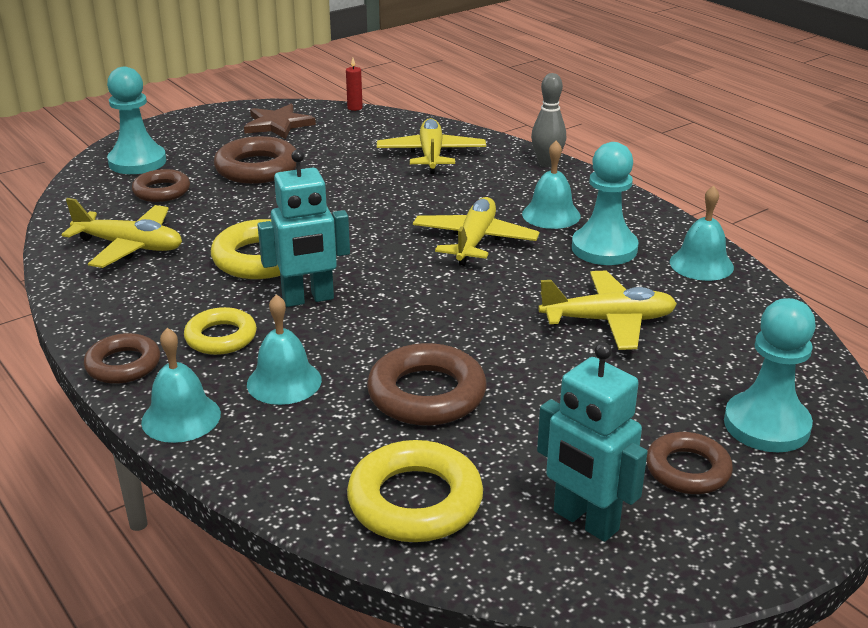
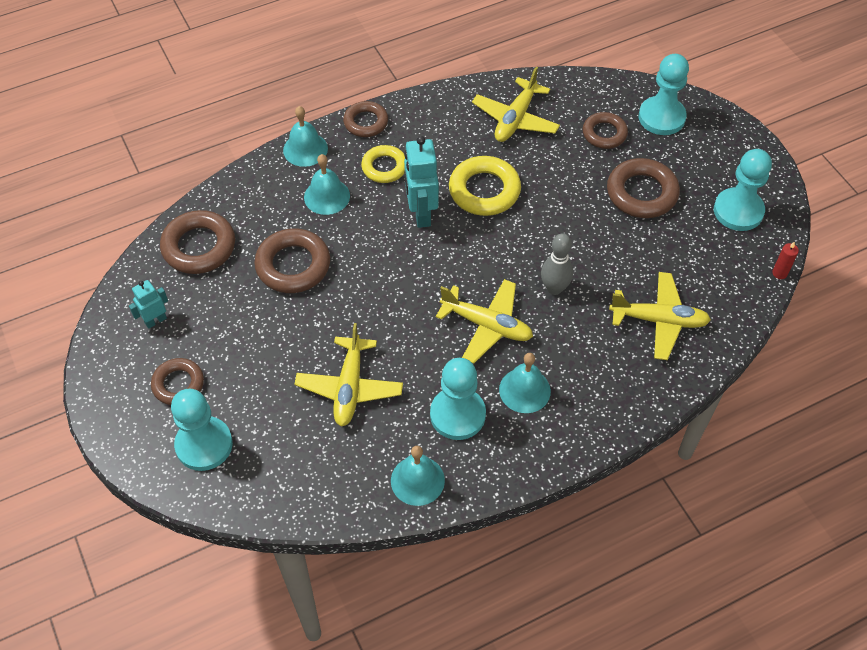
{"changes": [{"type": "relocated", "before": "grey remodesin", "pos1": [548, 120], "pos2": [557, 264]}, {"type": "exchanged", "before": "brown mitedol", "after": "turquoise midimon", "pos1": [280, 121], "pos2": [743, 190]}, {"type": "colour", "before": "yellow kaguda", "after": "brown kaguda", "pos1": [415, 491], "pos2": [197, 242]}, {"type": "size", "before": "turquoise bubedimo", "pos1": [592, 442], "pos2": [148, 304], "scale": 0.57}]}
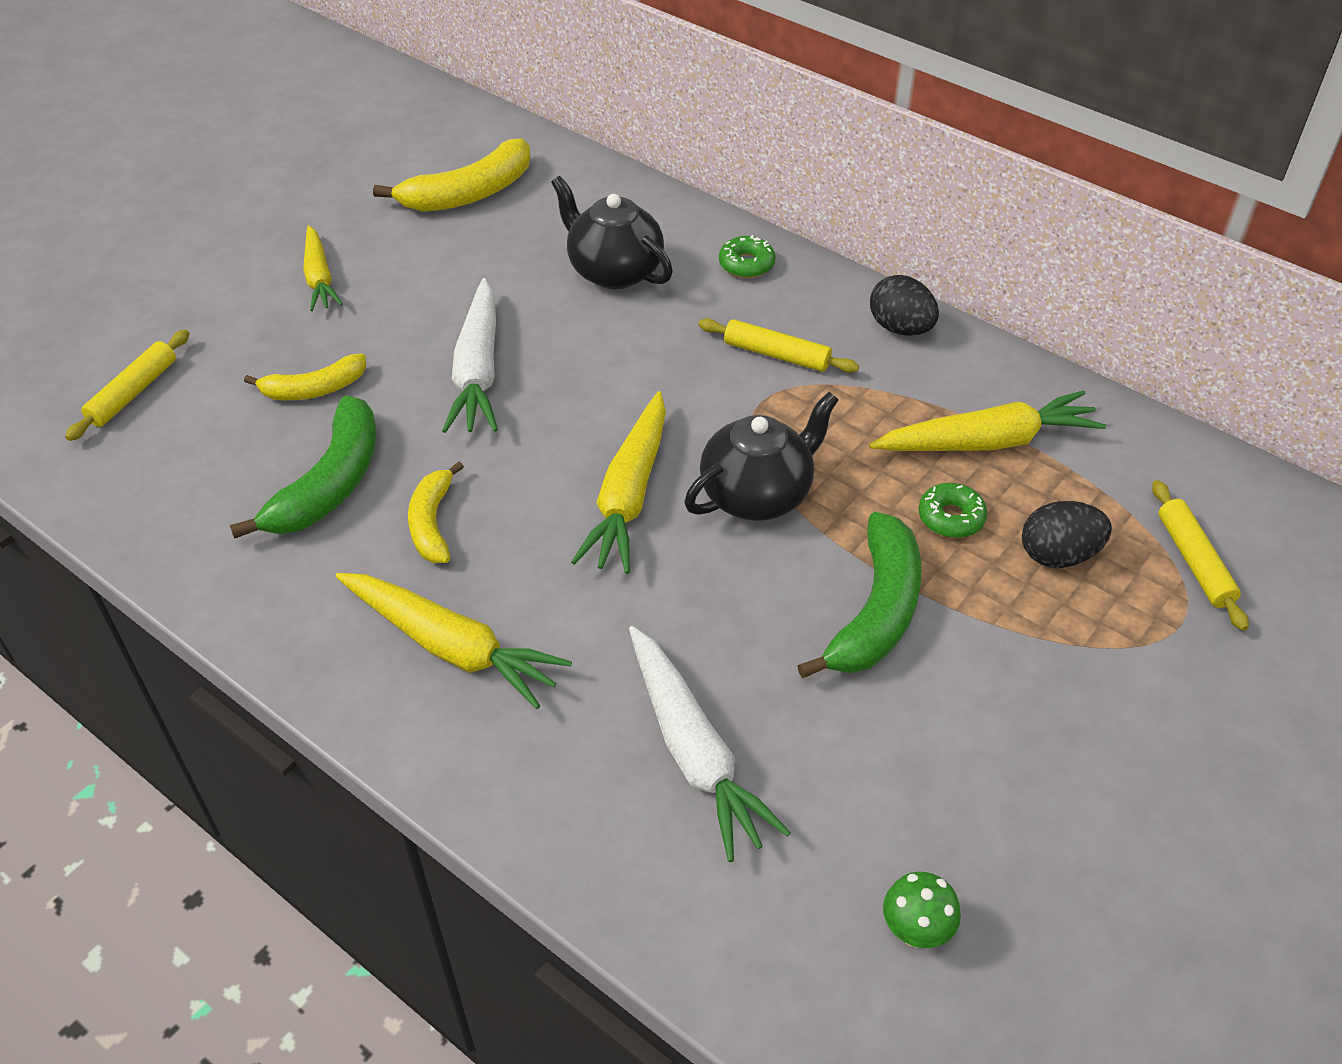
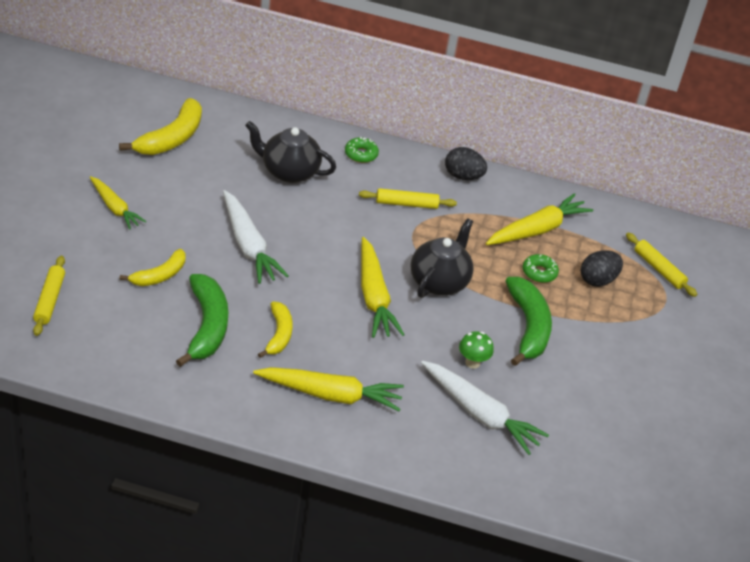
{"changes": [{"type": "relocated", "before": "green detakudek", "pos1": [922, 910], "pos2": [476, 350]}, {"type": "spun", "before": "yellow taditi", "pos1": [436, 512], "pos2": [275, 330], "turn": -150}]}
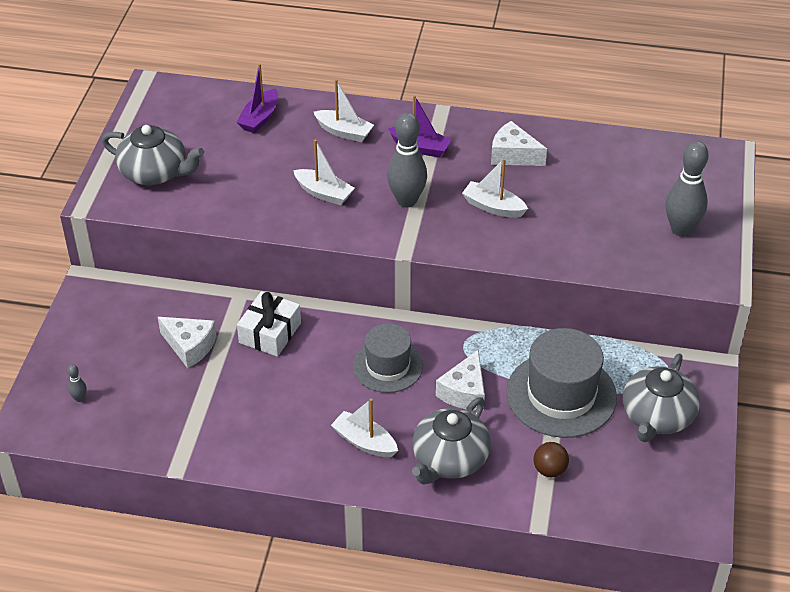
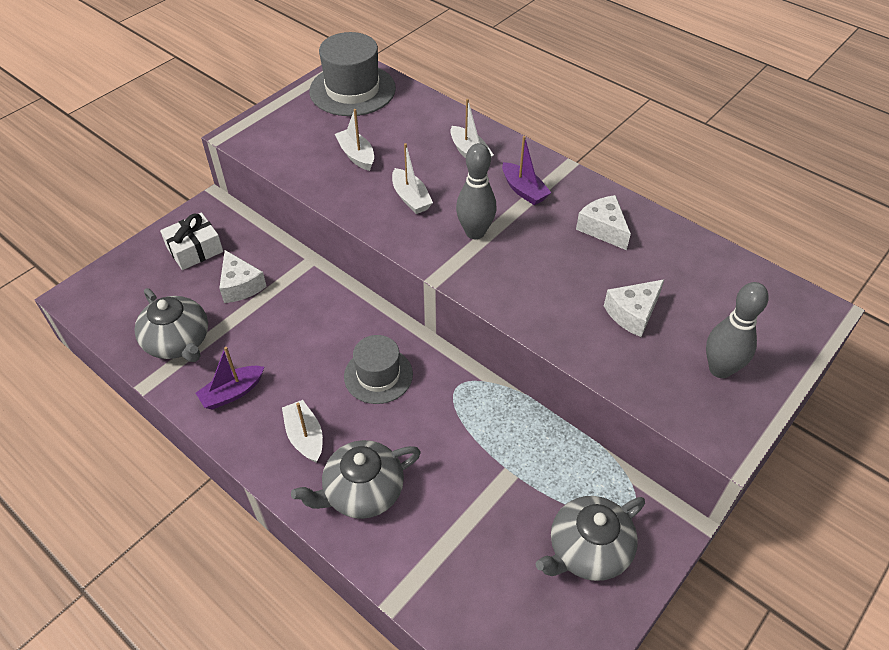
{"changes": [{"type": "missing", "before": "grey remodesin", "pos1": [77, 383]}, {"type": "missing", "before": "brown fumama", "pos1": [551, 459]}, {"type": "relocated", "before": "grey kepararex", "pos1": [153, 155], "pos2": [171, 325]}, {"type": "relocated", "before": "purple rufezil", "pos1": [257, 98], "pos2": [230, 378]}, {"type": "relocated", "before": "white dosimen", "pos1": [269, 324], "pos2": [191, 241]}, {"type": "relocated", "before": "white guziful", "pos1": [460, 380], "pos2": [634, 308]}, {"type": "relocated", "before": "white rufezil", "pos1": [495, 188], "pos2": [354, 140]}, {"type": "relocated", "before": "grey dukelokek", "pos1": [561, 383], "pos2": [352, 74]}]}
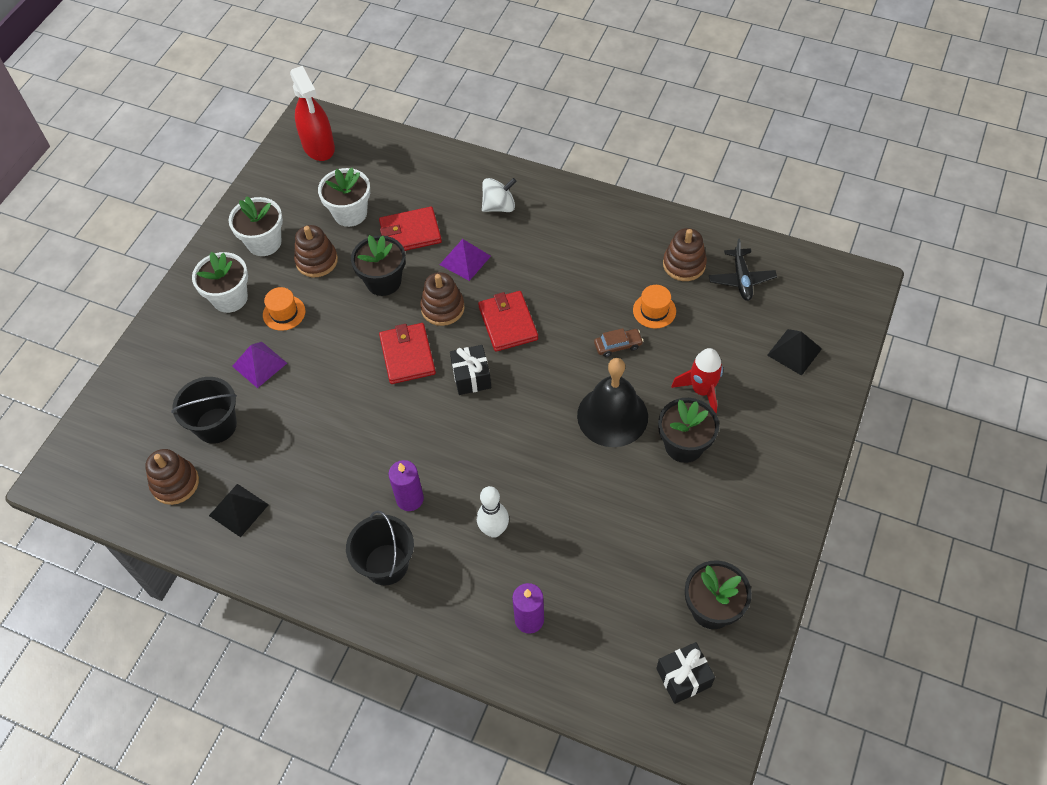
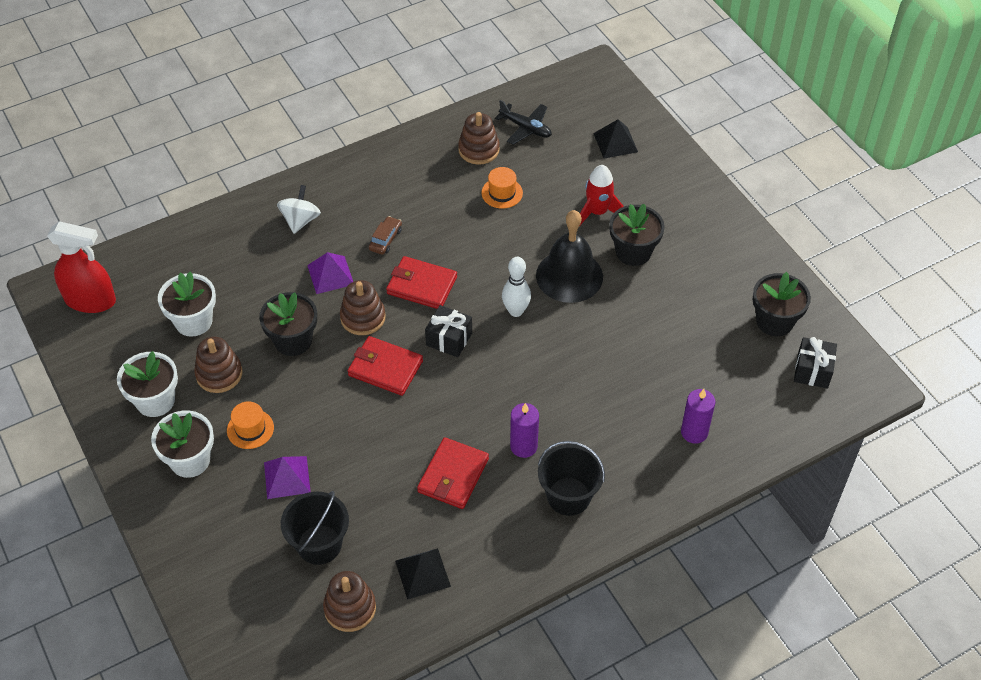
{"changes": [{"type": "relocated", "before": "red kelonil", "pos1": [410, 228], "pos2": [453, 473]}, {"type": "relocated", "before": "white remodesin", "pos1": [493, 512], "pos2": [516, 287]}, {"type": "relocated", "before": "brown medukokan", "pos1": [618, 342], "pos2": [385, 235]}]}
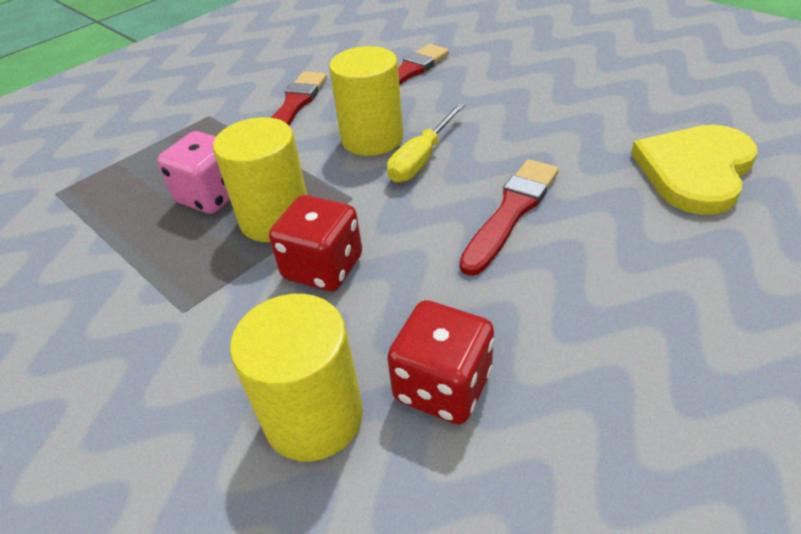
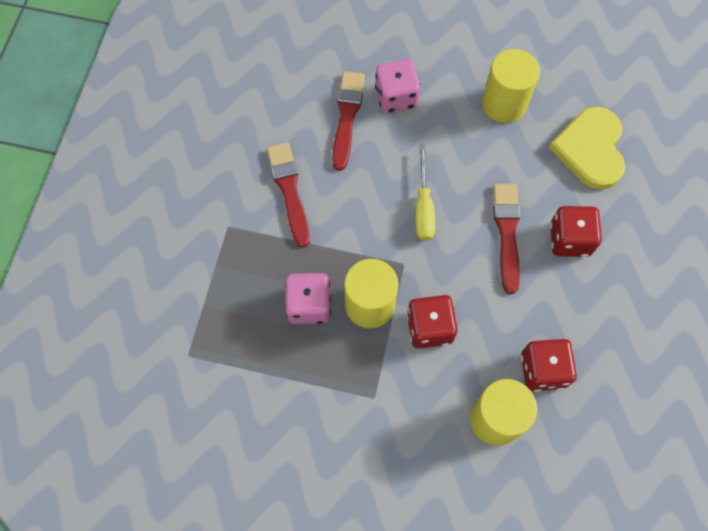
{"changes": [{"type": "appeared", "after": "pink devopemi", "pos2": [398, 86]}, {"type": "appeared", "after": "red devopemi", "pos2": [576, 231]}, {"type": "relocated", "before": "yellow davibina", "pos1": [366, 101], "pos2": [511, 86]}]}
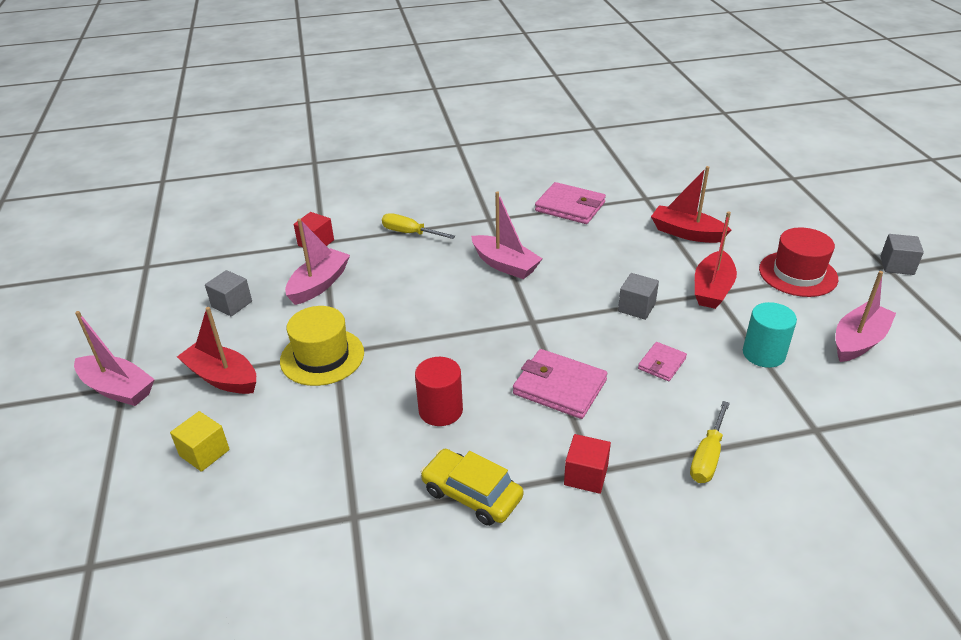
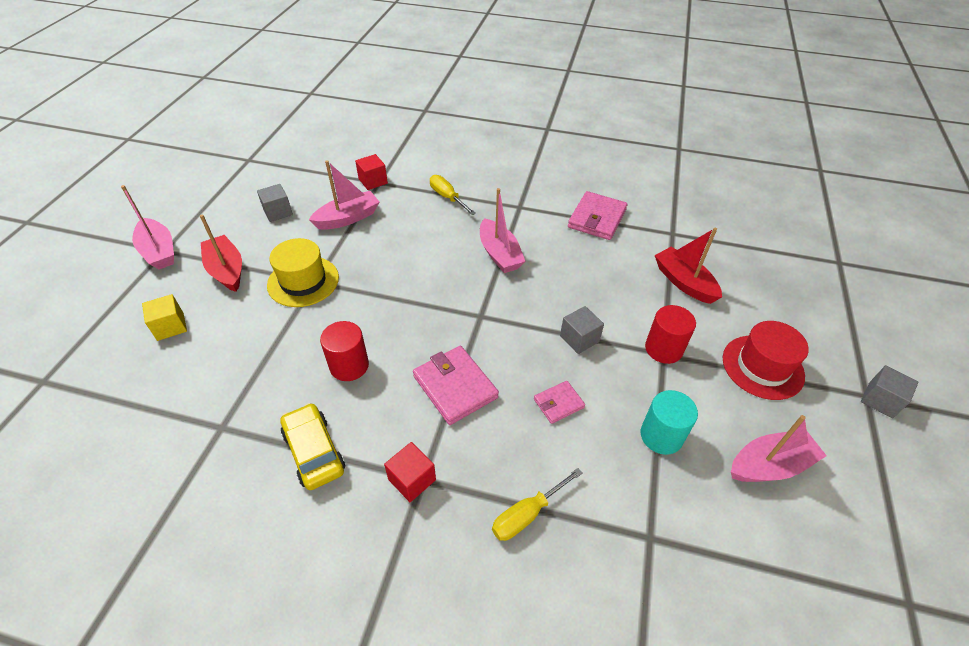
{"changes": [{"type": "exchanged", "before": "red rufezil", "after": "red davibina", "pos1": [716, 260], "pos2": [670, 334]}, {"type": "spun", "before": "pink kelonil", "pos1": [570, 203], "pos2": [598, 215], "turn": 60}]}
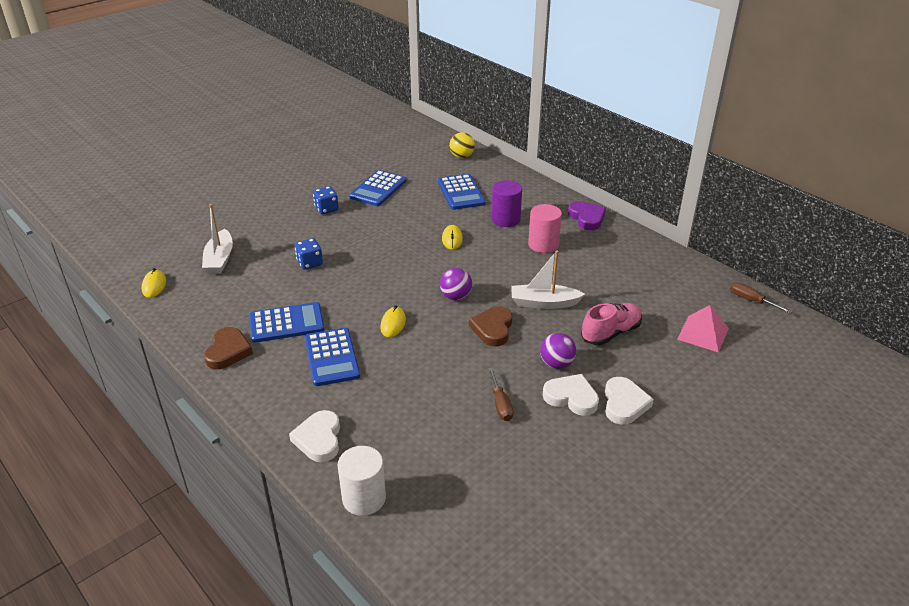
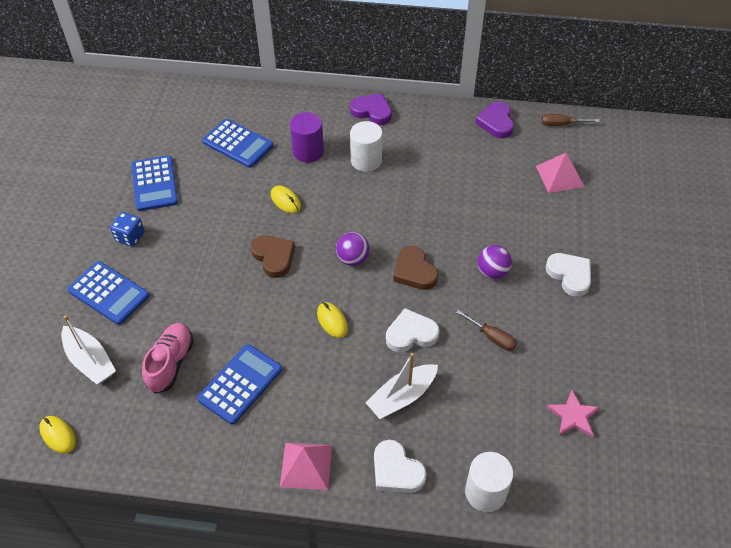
{"changes": [{"type": "missing", "before": "blue devopemi", "pos1": [309, 254]}, {"type": "missing", "before": "yellow fumama", "pos1": [462, 145]}, {"type": "appeared", "after": "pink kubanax", "pos2": [306, 466]}, {"type": "appeared", "after": "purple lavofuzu", "pos2": [494, 119]}, {"type": "appeared", "after": "pink mitedol", "pos2": [573, 413]}, {"type": "relocated", "before": "brown lavofuzu", "pos1": [228, 348], "pos2": [273, 256]}, {"type": "relocated", "before": "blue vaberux", "pos1": [332, 357], "pos2": [108, 293]}, {"type": "relocated", "before": "white rufezil", "pos1": [548, 279], "pos2": [401, 386]}, {"type": "relocated", "before": "white lavofuzu", "pos1": [571, 395], "pos2": [413, 330]}, {"type": "relocated", "before": "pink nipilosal", "pos1": [611, 324], "pos2": [168, 358]}, {"type": "colour", "before": "pink davibina", "after": "white davibina", "pos1": [545, 228], "pos2": [366, 146]}]}
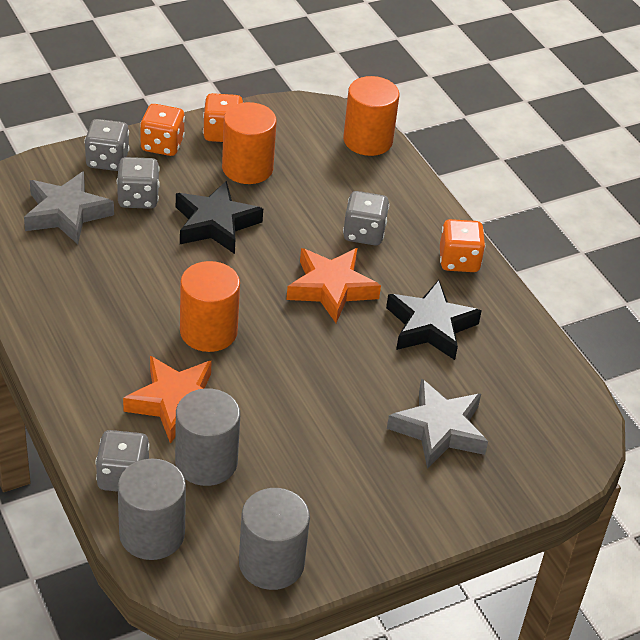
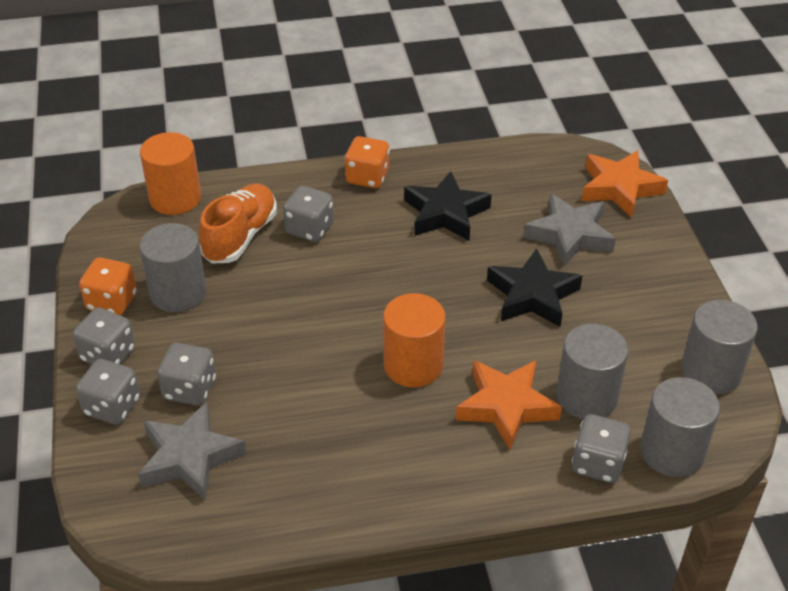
{"changes": [{"type": "appeared", "after": "orange nipilosal", "pos2": [238, 223]}, {"type": "relocated", "before": "black mitedol", "pos1": [219, 217], "pos2": [534, 287]}, {"type": "relocated", "before": "orange mitedol", "pos1": [333, 285], "pos2": [625, 184]}, {"type": "colour", "before": "orange devopemi", "after": "grey devopemi", "pos1": [162, 130], "pos2": [104, 336]}, {"type": "colour", "before": "orange davibina", "after": "grey davibina", "pos1": [249, 143], "pos2": [173, 267]}]}
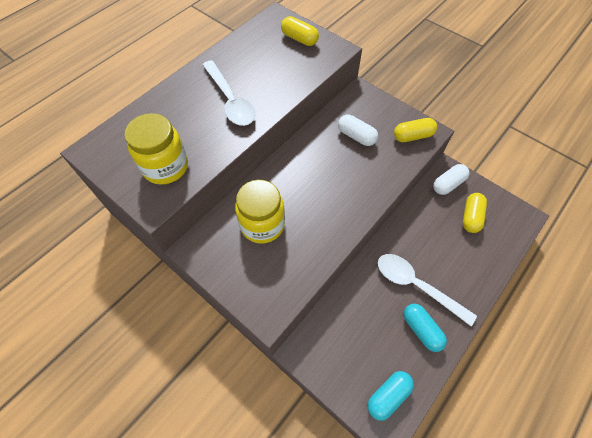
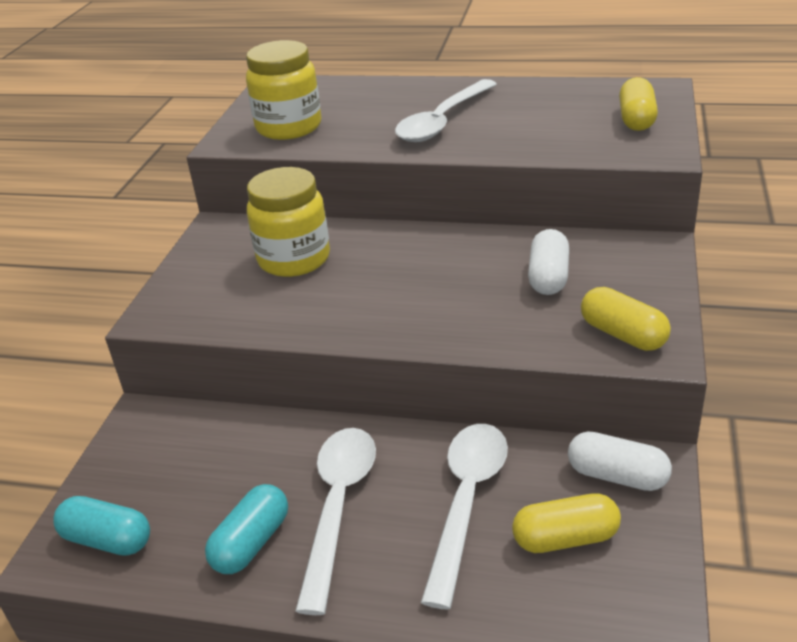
{"changes": [{"type": "appeared", "after": "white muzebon", "pos2": [464, 517]}]}
